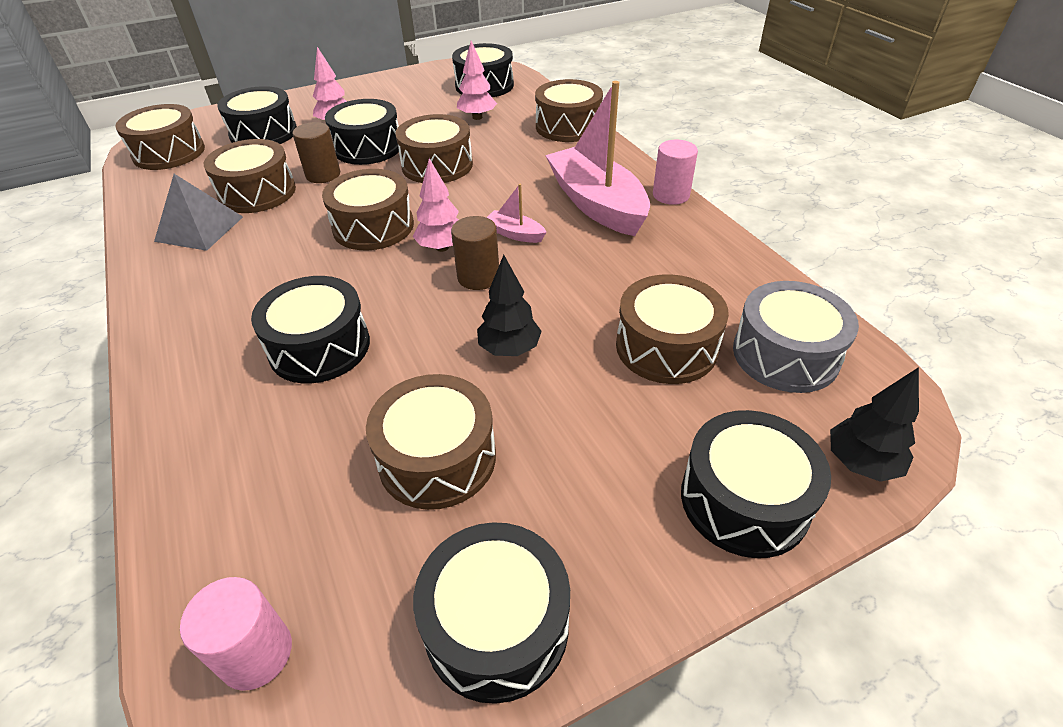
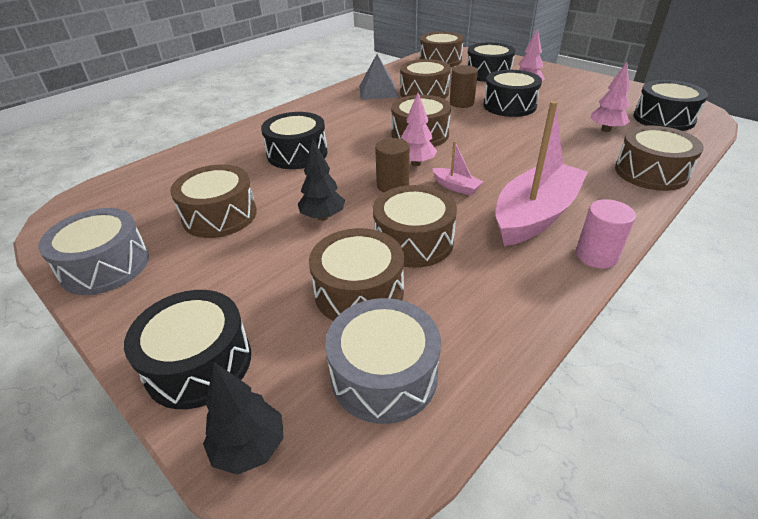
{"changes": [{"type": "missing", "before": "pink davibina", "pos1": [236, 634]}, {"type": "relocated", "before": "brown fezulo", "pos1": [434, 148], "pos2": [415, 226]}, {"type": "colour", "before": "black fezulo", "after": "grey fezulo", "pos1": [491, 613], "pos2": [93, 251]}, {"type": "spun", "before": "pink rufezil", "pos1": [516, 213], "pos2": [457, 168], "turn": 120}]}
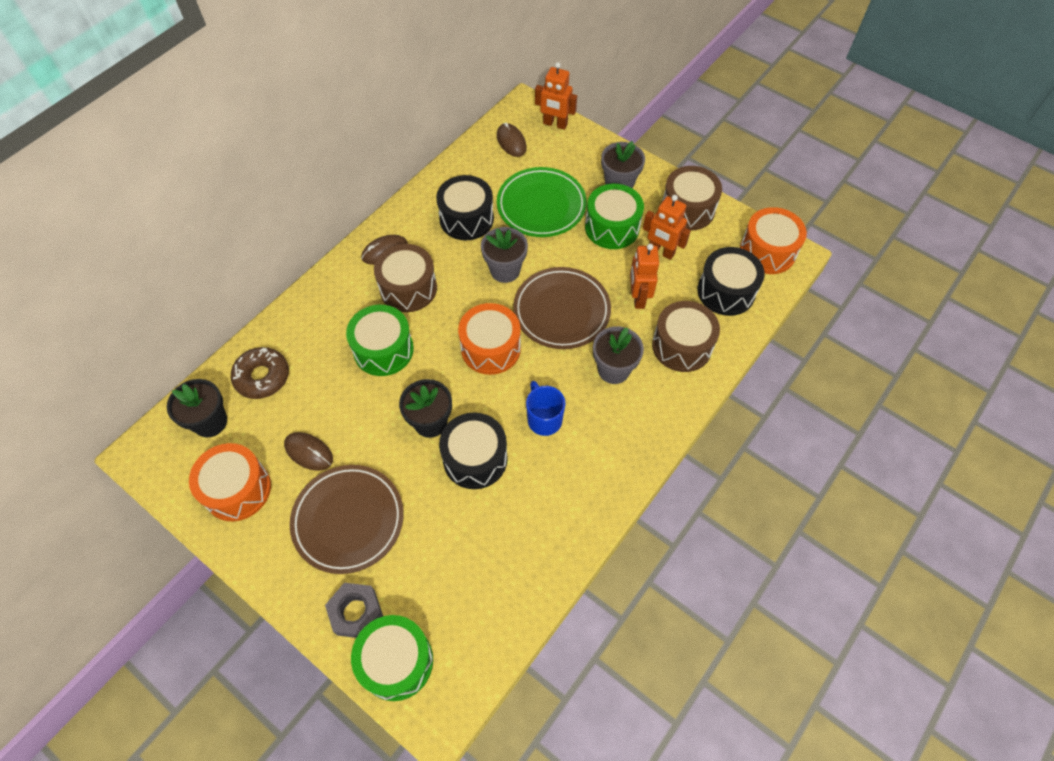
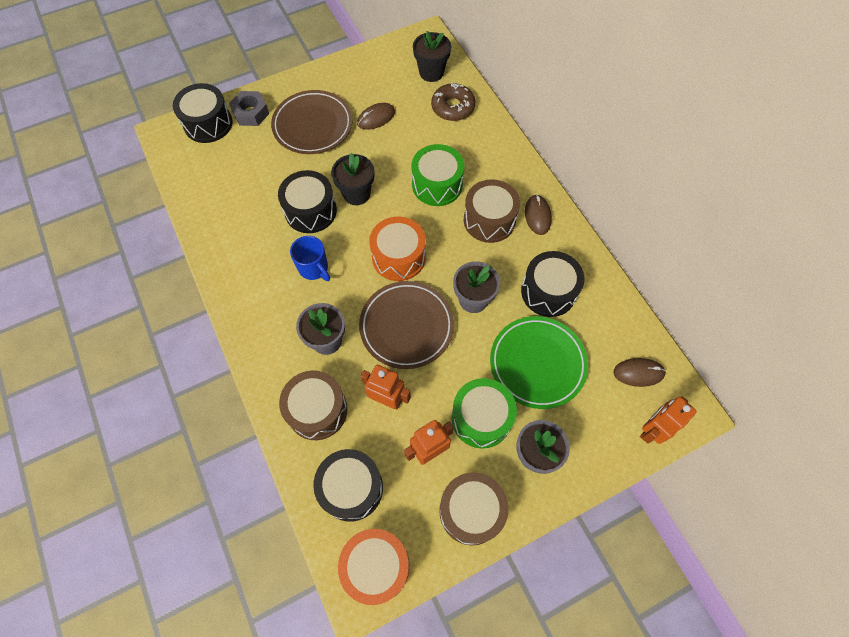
{"changes": [{"type": "missing", "before": "orange fezulo", "pos1": [230, 482]}, {"type": "colour", "before": "green fezulo", "after": "black fezulo", "pos1": [392, 658], "pos2": [203, 113]}, {"type": "spun", "before": "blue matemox", "pos1": [545, 408], "pos2": [310, 258], "turn": 45}]}
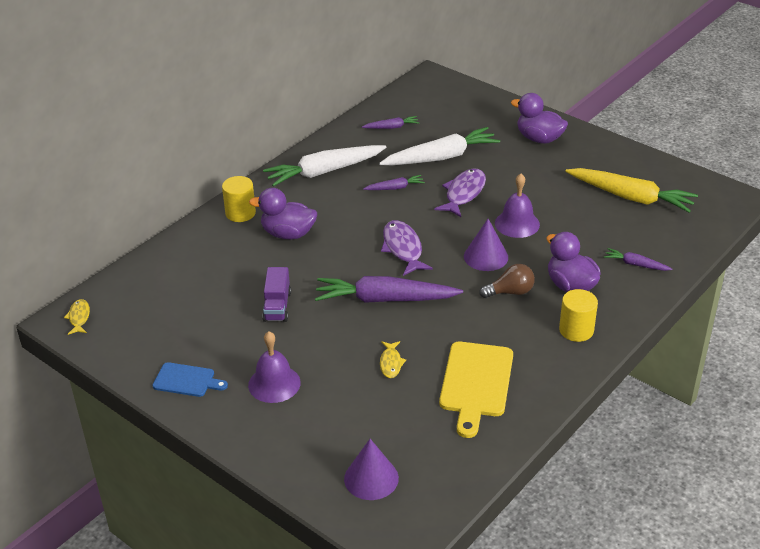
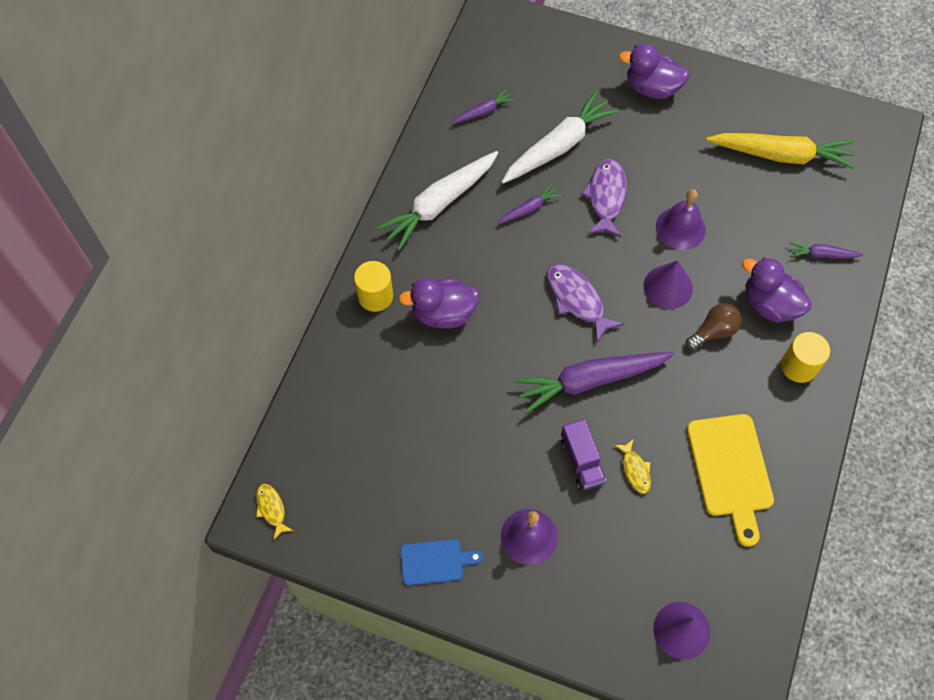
{"changes": [{"type": "relocated", "before": "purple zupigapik", "pos1": [276, 294], "pos2": [583, 455]}]}
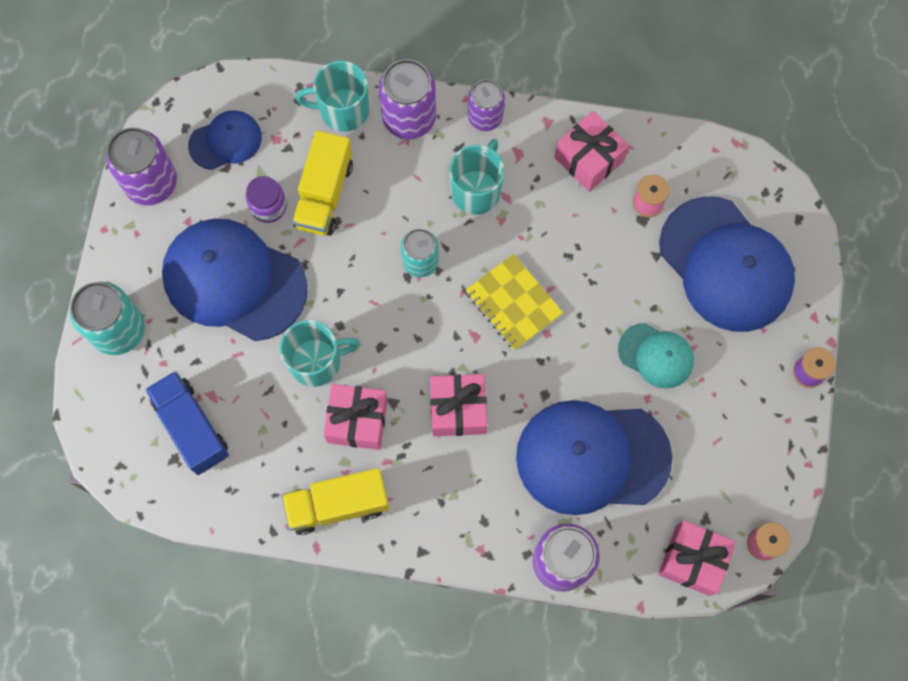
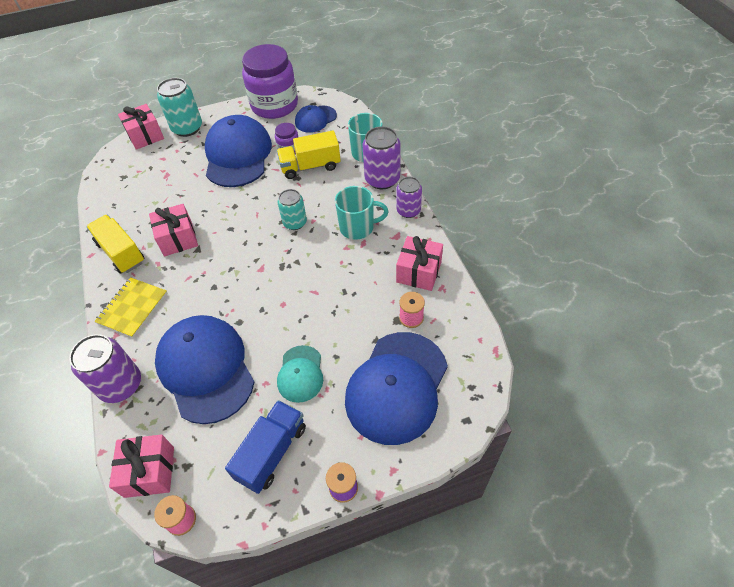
{"changes": [{"type": "missing", "before": "turquoise matemox", "pos1": [320, 353]}, {"type": "relocated", "before": "blue zupigapik", "pos1": [187, 423], "pos2": [265, 447]}, {"type": "relocated", "before": "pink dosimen", "pos1": [458, 405], "pos2": [141, 127]}, {"type": "relocated", "before": "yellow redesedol", "pos1": [514, 302], "pos2": [130, 307]}, {"type": "exchanged", "before": "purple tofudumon", "after": "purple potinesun", "pos1": [141, 166], "pos2": [270, 81]}, {"type": "spun", "before": "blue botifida", "pos1": [225, 140], "pos2": [316, 119], "turn": 105}]}
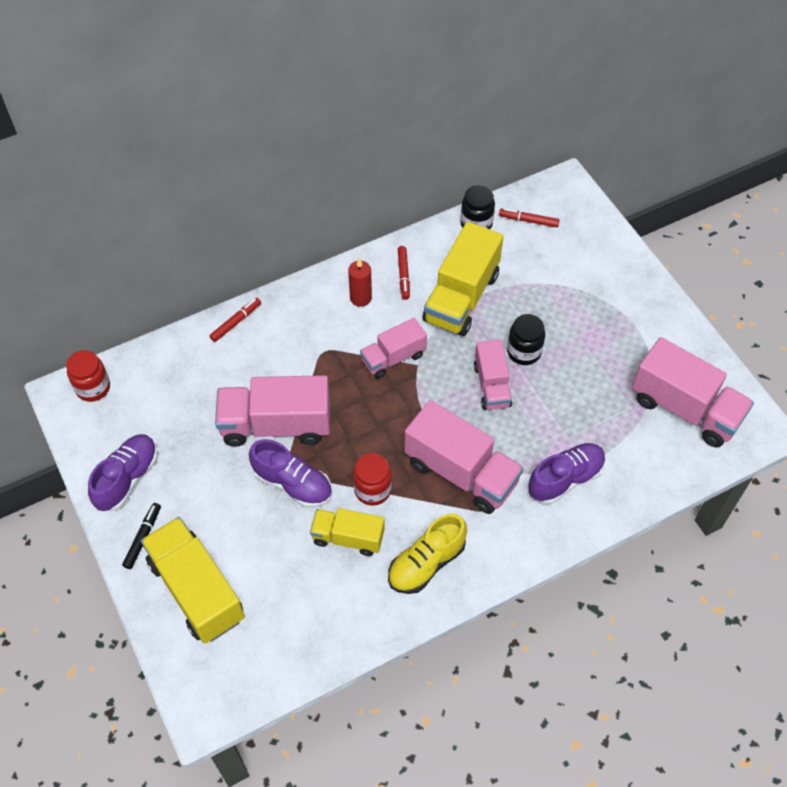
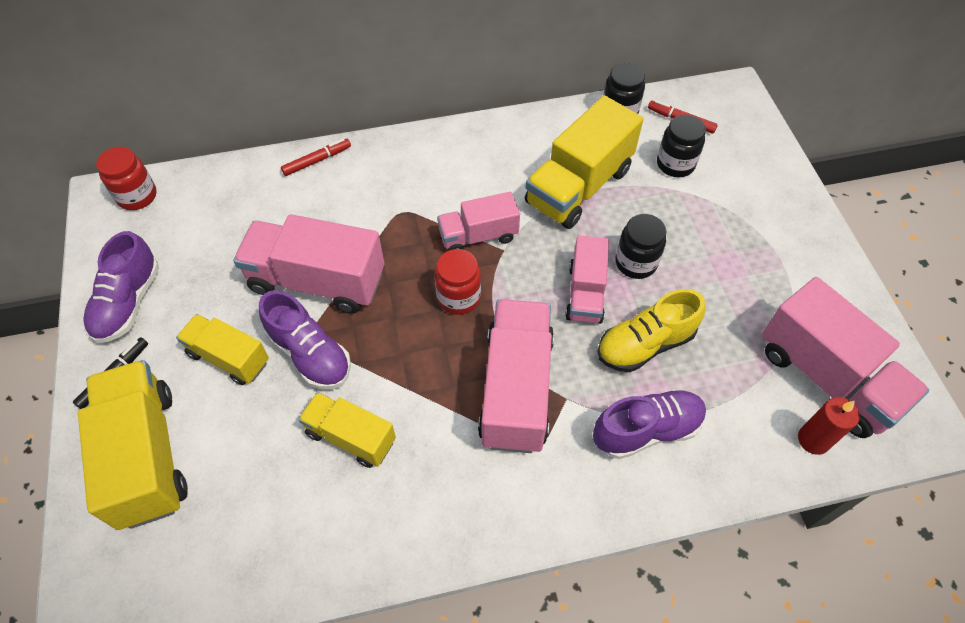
{"changes": [{"type": "missing", "before": "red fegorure", "pos1": [404, 273]}, {"type": "appeared", "after": "yellow zupigapik", "pos2": [222, 349]}, {"type": "appeared", "after": "black potinesun", "pos2": [681, 146]}, {"type": "relocated", "before": "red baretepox", "pos1": [360, 282], "pos2": [829, 426]}, {"type": "relocated", "before": "red potinesun", "pos1": [372, 479], "pos2": [458, 282]}, {"type": "relocated", "before": "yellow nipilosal", "pos1": [427, 554], "pos2": [651, 330]}, {"type": "spun", "before": "purple nipilosal", "pos1": [123, 472], "pos2": [121, 287], "turn": 150}, {"type": "spun", "before": "pink zupigapik", "pos1": [464, 457], "pos2": [516, 376], "turn": -135}]}
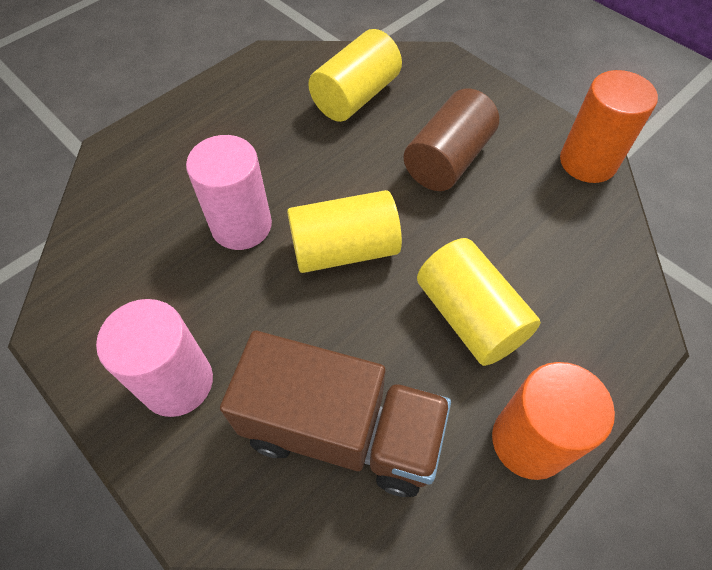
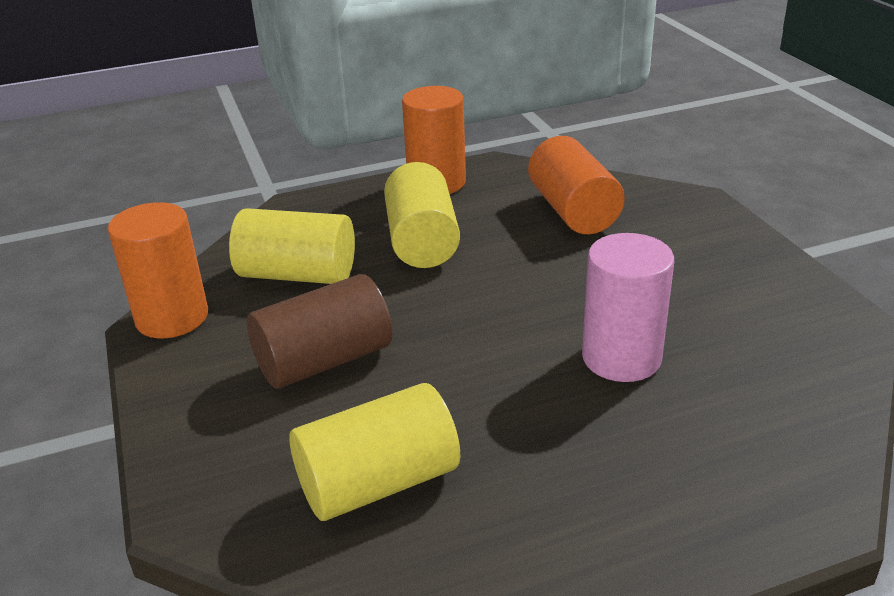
{"changes": [{"type": "missing", "before": "pink davibina", "pos1": [154, 358]}, {"type": "relocated", "before": "yellow davibina", "pos1": [344, 231], "pos2": [292, 246]}, {"type": "exchanged", "before": "brown zupigapik", "after": "orange davibina", "pos1": [335, 414], "pos2": [576, 185]}]}
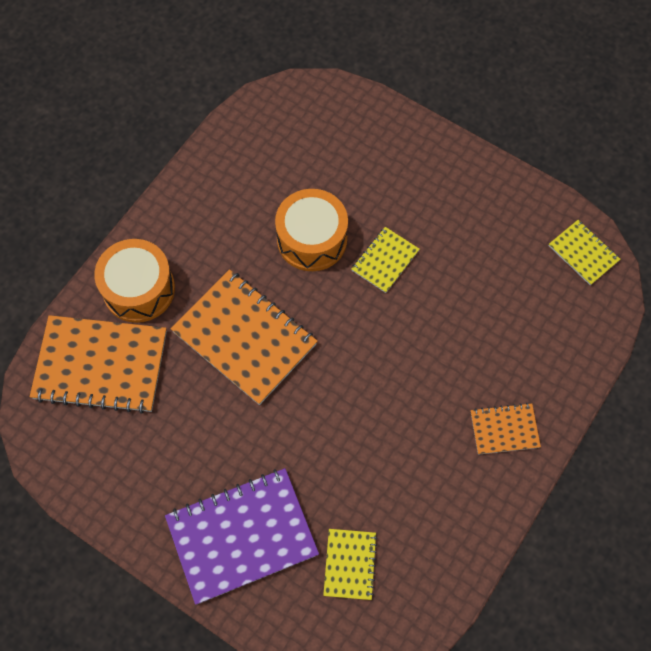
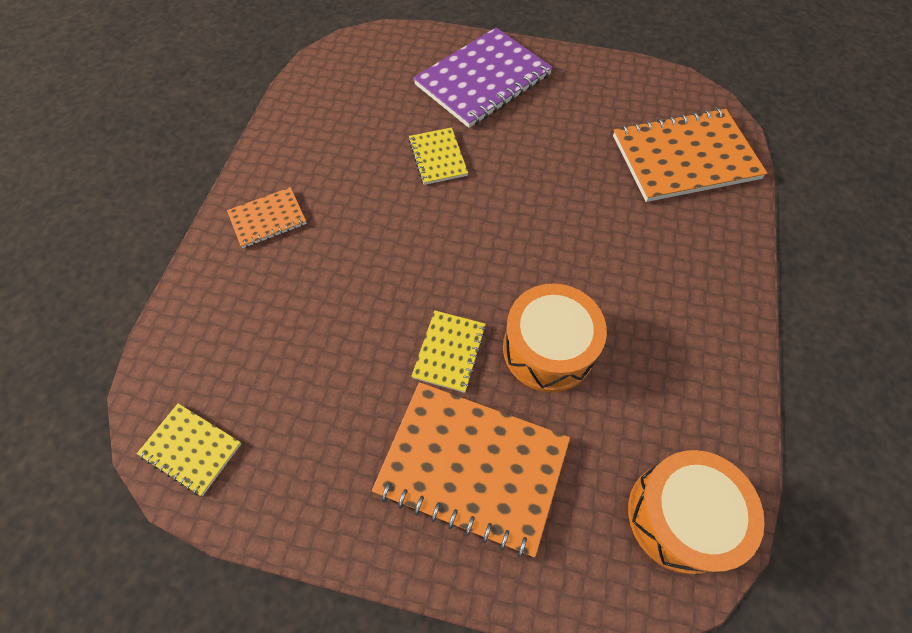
{"changes": [{"type": "relocated", "before": "orange fezulo", "pos1": [134, 281], "pos2": [696, 512]}, {"type": "relocated", "before": "orange redesedol", "pos1": [244, 337], "pos2": [471, 470]}, {"type": "relocated", "before": "yellow redesedol", "pos1": [350, 564], "pos2": [438, 156]}]}
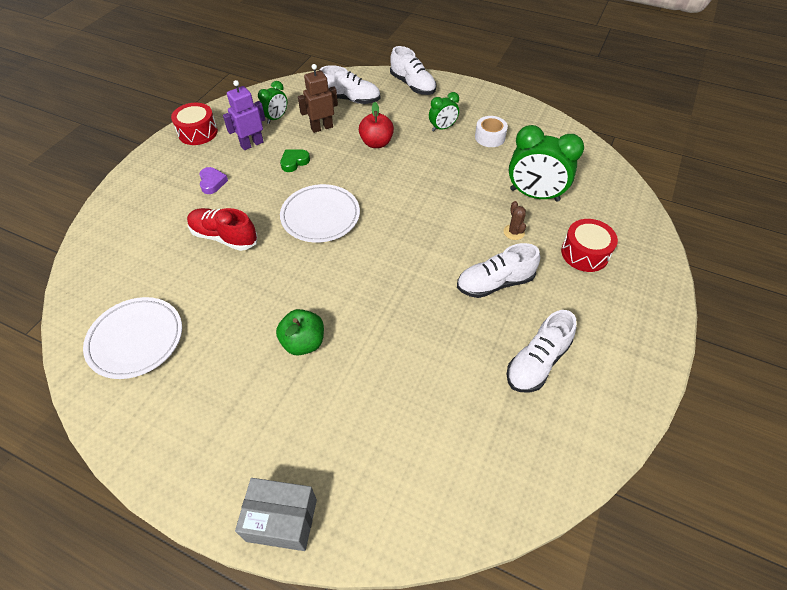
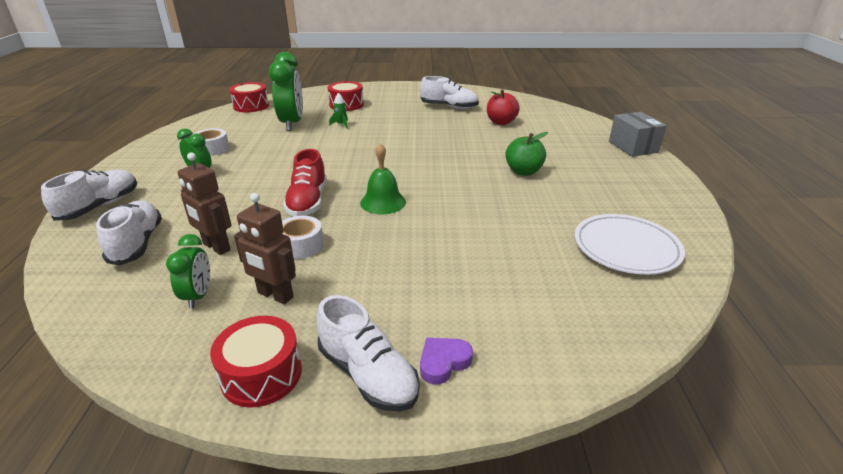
{"changes": [{"type": "appeared", "after": "red fezulo", "pos2": [249, 97]}, {"type": "relocated", "before": "red nipilosal", "pos1": [222, 229], "pos2": [305, 182]}, {"type": "relocated", "before": "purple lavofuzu", "pos1": [213, 180], "pos2": [446, 361]}, {"type": "relocated", "before": "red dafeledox", "pos1": [376, 125], "pos2": [503, 107]}, {"type": "relocated", "before": "white nipilosal", "pos1": [498, 270], "pos2": [368, 353]}, {"type": "exchanged", "before": "green lavofuzu", "after": "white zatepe", "pos1": [295, 160], "pos2": [303, 237]}, {"type": "exchanged", "before": "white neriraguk", "after": "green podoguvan", "pos1": [320, 213], "pos2": [383, 178]}, {"type": "exchanged", "before": "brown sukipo", "after": "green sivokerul", "pos1": [515, 220], "pos2": [338, 111]}, {"type": "colour", "before": "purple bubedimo", "after": "brown bubedimo", "pos1": [244, 115], "pos2": [265, 249]}, {"type": "spun", "before": "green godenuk", "pos1": [272, 102], "pos2": [188, 271], "turn": 75}]}
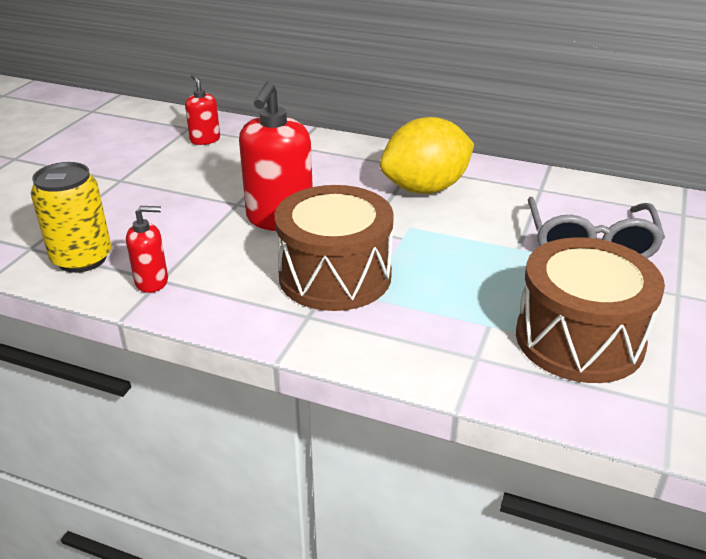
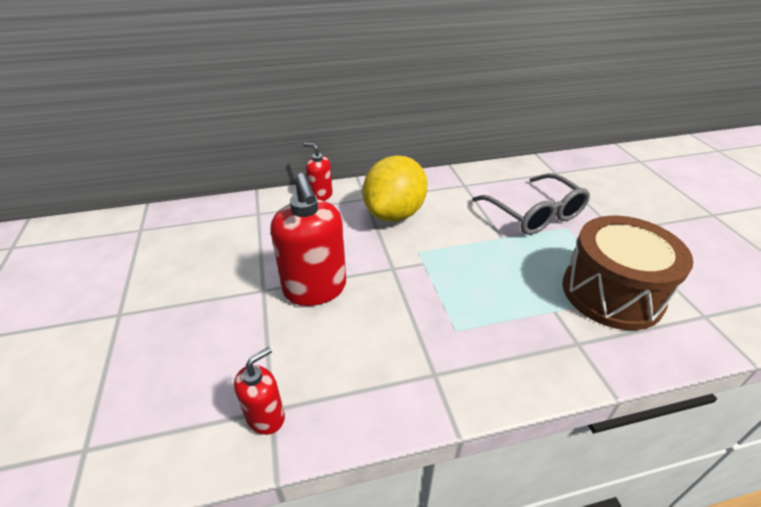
{"changes": [{"type": "missing", "before": "yellow tofudumon", "pos1": [71, 217]}, {"type": "missing", "before": "brown fezulo", "pos1": [334, 248]}, {"type": "relocated", "before": "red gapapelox", "pos1": [202, 109], "pos2": [318, 172]}]}
